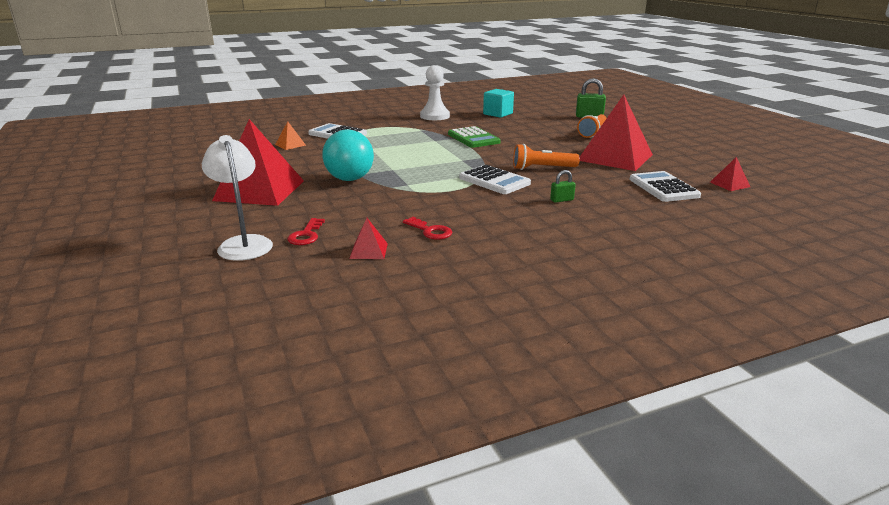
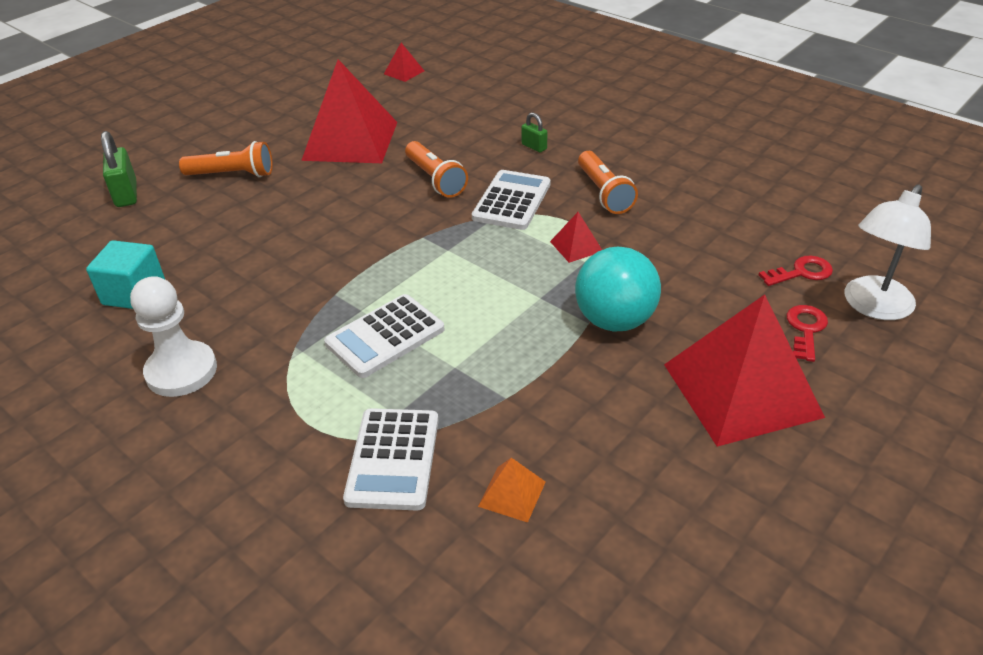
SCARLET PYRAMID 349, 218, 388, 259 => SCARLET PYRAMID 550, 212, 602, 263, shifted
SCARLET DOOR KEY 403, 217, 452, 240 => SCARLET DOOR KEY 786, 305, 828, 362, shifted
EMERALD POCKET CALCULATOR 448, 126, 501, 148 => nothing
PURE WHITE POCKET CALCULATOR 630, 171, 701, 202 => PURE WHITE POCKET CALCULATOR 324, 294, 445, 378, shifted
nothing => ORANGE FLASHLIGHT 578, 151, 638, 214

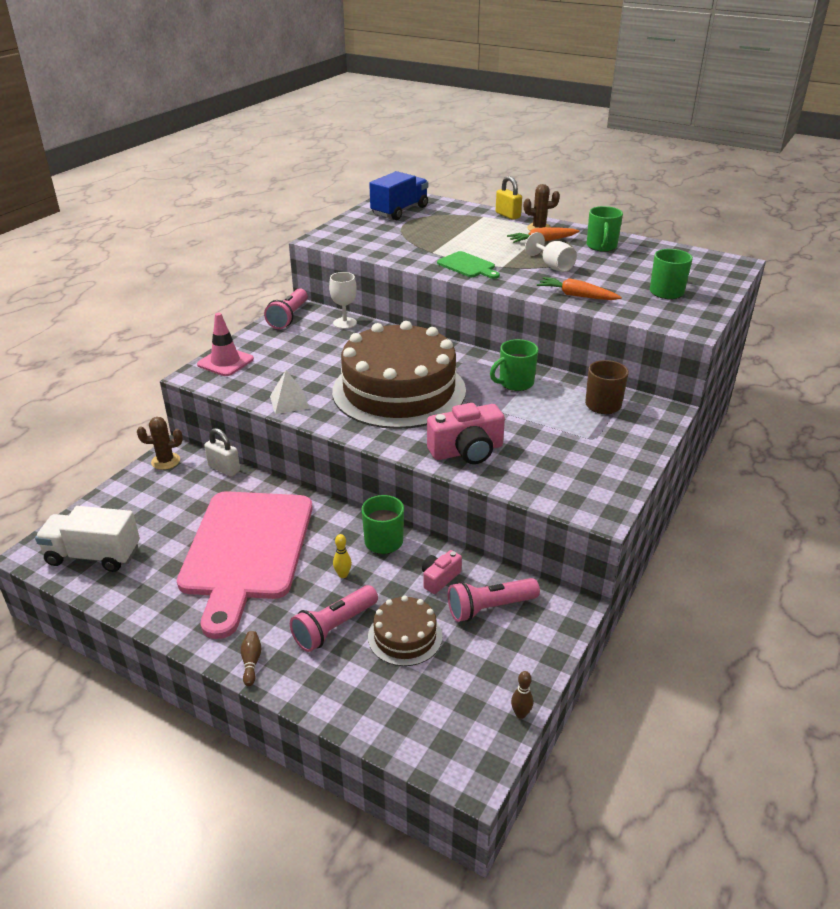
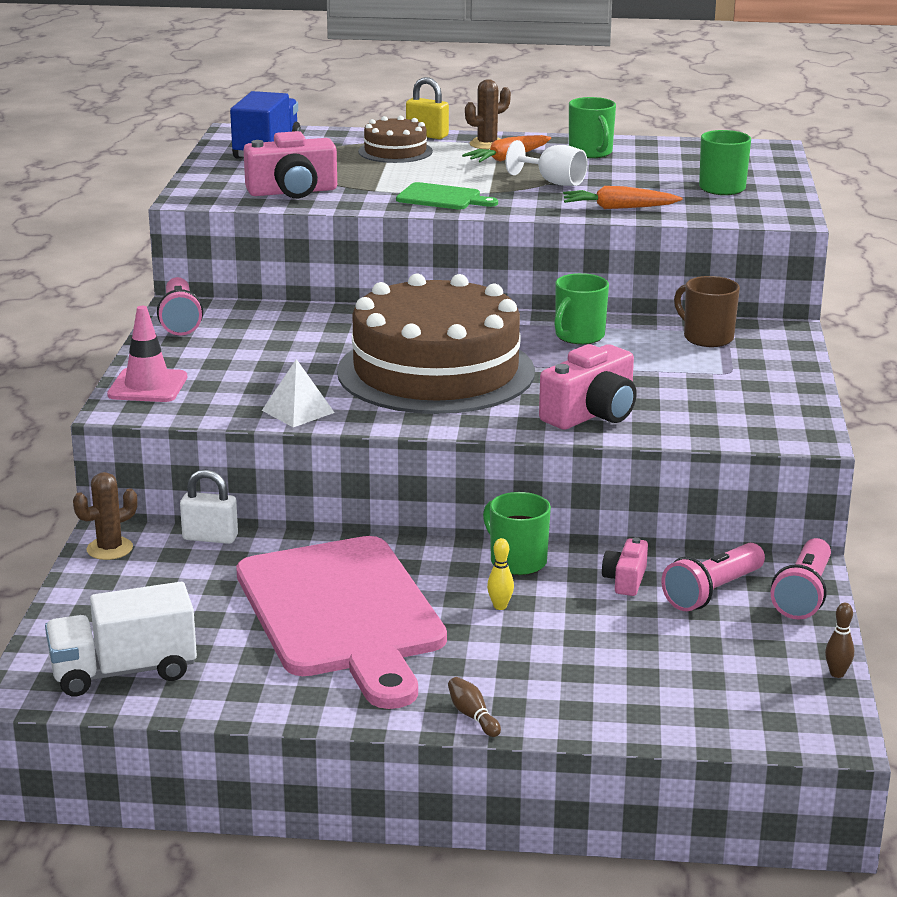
ROSY FLASHLIGHT 290, 585, 378, 652 => ROSY FLASHLIGHT 771, 538, 831, 619, shifted
PURE WHITE CHALICE 329, 272, 357, 329 => nothing
BROWN LAYER CAKE 368, 596, 442, 666 => BROWN LAYER CAKE 358, 116, 433, 163, shifted
nothing => ROSY PHOTO CAMERA 244, 131, 337, 198

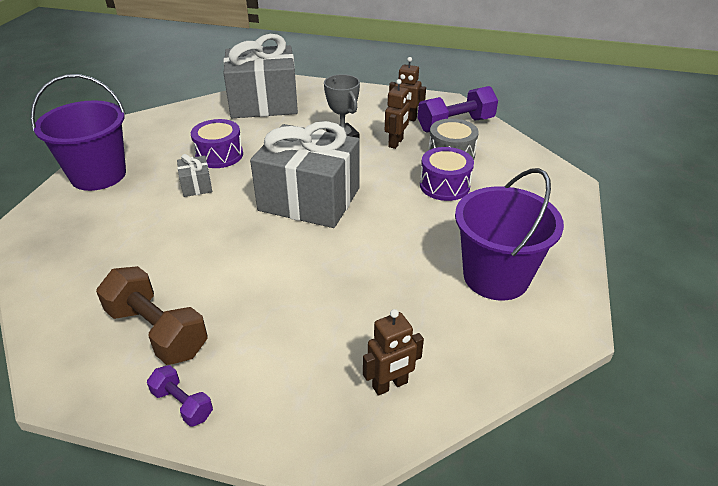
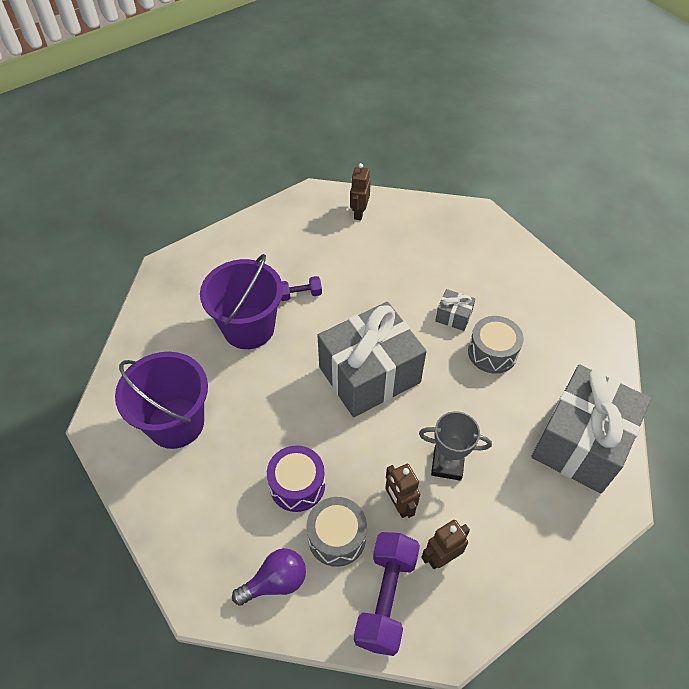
PURPLE PAIL 30, 74, 126, 191 => PURPLE PAIL 200, 254, 283, 349, shifted
BROWN FREE WEIGHT 96, 266, 208, 365 => nothing
PURPLE FREE WEIGHT 147, 365, 213, 427 => PURPLE FREE WEIGHT 281, 276, 322, 301, shifted
PURPLE DRUM 191, 119, 243, 168 => GRAY DRUM 468, 316, 524, 374
BROWN TOY ROBOT 363, 309, 424, 396 => BROWN TOY ROBOT 350, 163, 371, 220, shifted
nothing => PURPLE BULB 232, 548, 306, 606

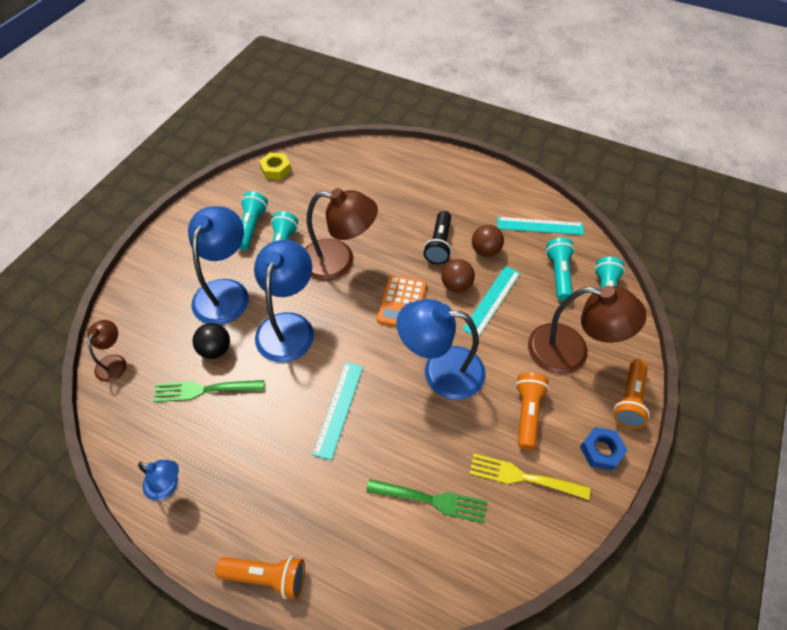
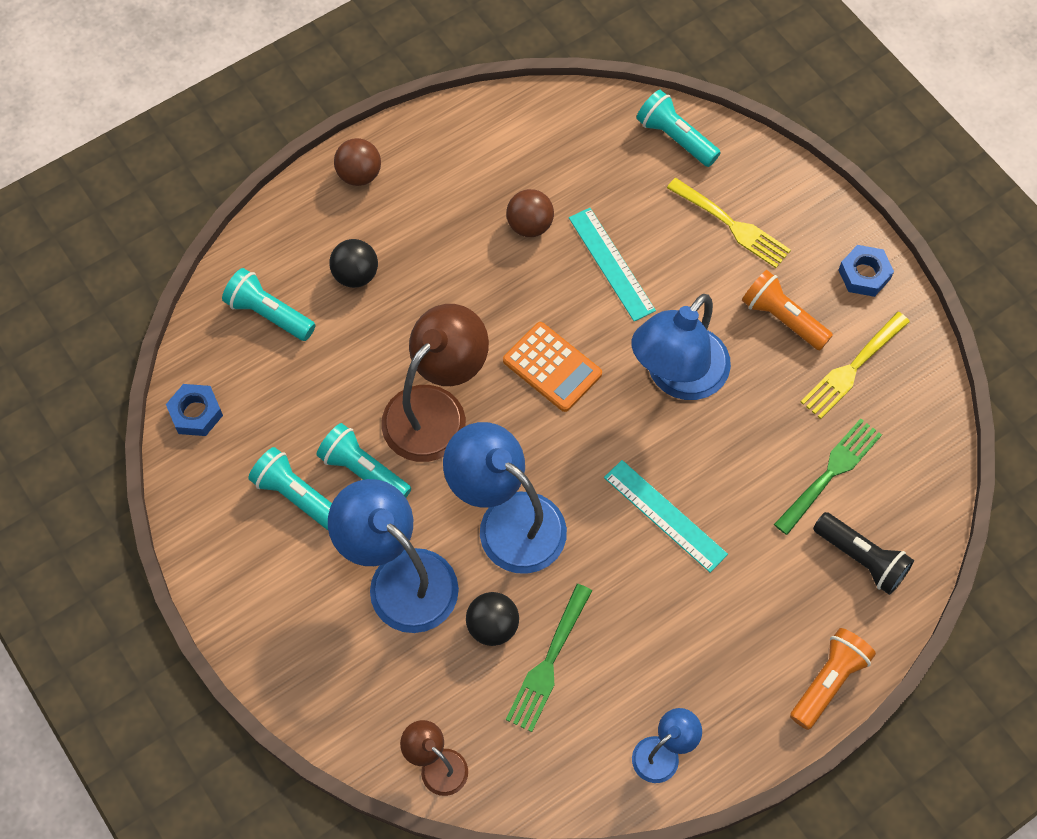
GOLDEN HEXAGON NUT 259, 153, 291, 180 => COBALT HEXAGON NUT 166, 384, 223, 436
BLACK FLASHLIGHT 424, 211, 452, 264 => BLACK FLASHLIGHT 813, 512, 914, 595, shifted
BROWN SPHERE 441, 259, 475, 293 => BROWN SPHERE 334, 138, 381, 186, shifted
AQUA STRAIGHTEDGE 497, 217, 584, 235 => nothing
BROWN LAMP 528, 286, 647, 374 => GOLDEN TABLE FORK 667, 178, 791, 268
AQUA FLASHLIGHT 545, 238, 575, 301 => AQUA FLASHLIGHT 222, 268, 316, 341, shifted
ORANGE FLASHLIGHT 614, 359, 650, 429 => nothing
nothing => BLACK SPHERE 329, 239, 378, 288

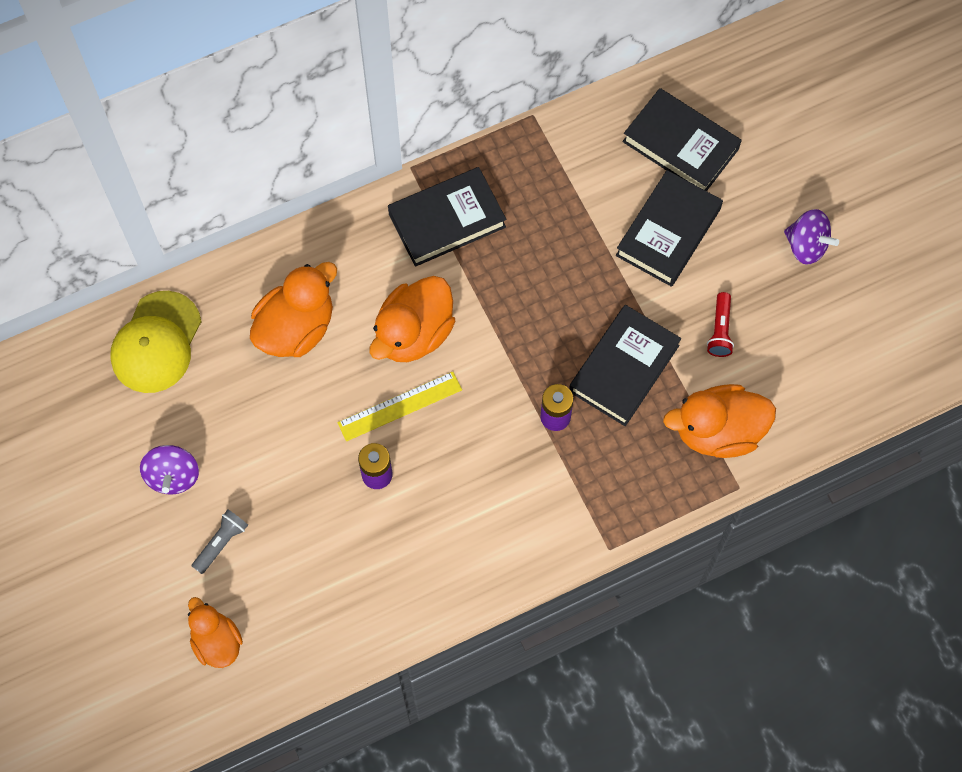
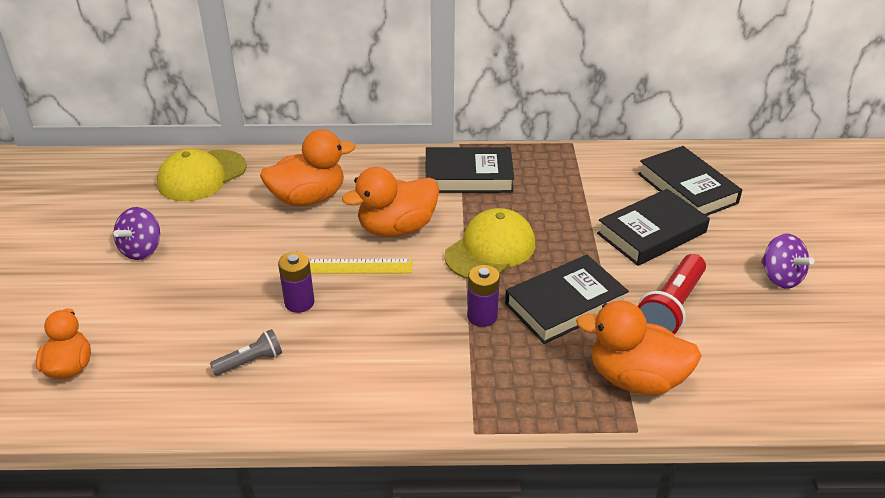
GRAY FLASHLIGHT 192, 510, 248, 574 => GRAY FLASHLIGHT 210, 329, 282, 376, shifted
SCARLET FLASHLIGHT 707, 292, 734, 357 => SCARLET FLASHLIGHT 637, 254, 706, 335, x1.74
nothing => GOLDEN PEAKED CAP 444, 208, 535, 279

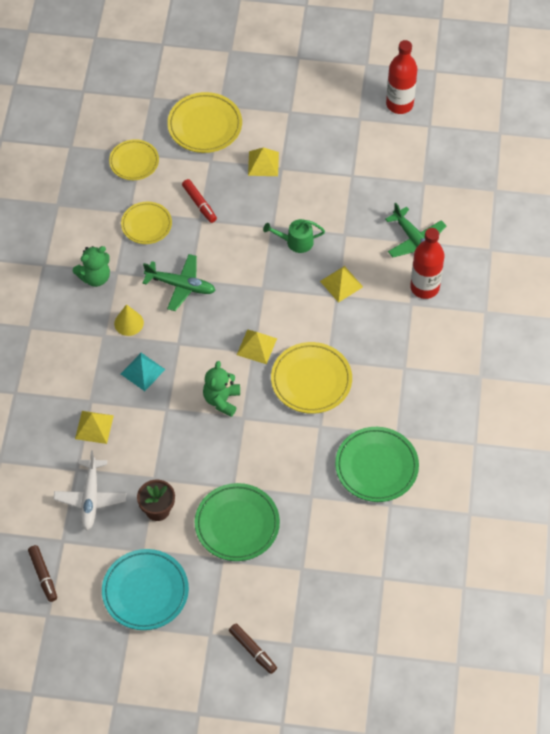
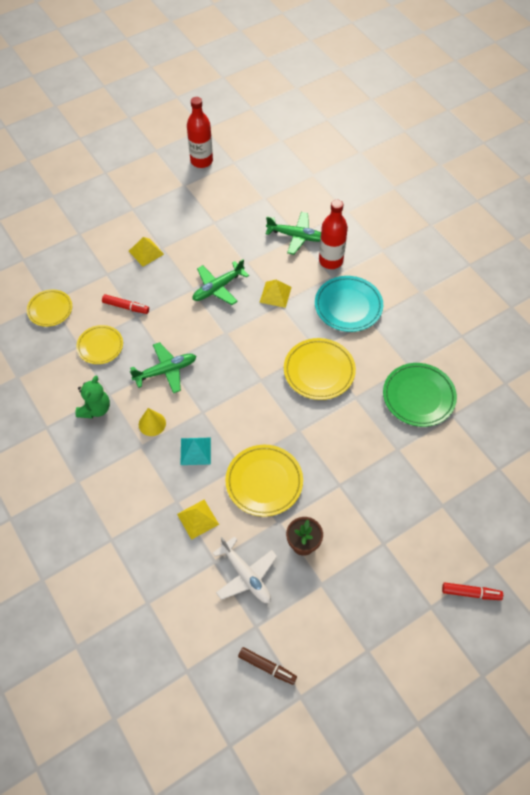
AQUA DINNER PLATE 102, 549, 189, 630 => AQUA DINNER PLATE 315, 276, 383, 332, shifted
GOLDEN DINNER PLATE 167, 92, 242, 153 => GOLDEN DINNER PLATE 225, 445, 303, 517, shifted
EMERALD DINNER PLATE 195, 483, 280, 561 => nothing
EMERALD TEDDY 203, 361, 240, 417 => nothing
BROWN FELT PEN 229, 623, 277, 674 => SCARLET FELT PEN 442, 583, 503, 600
GOLDEN PYRAMID 237, 329, 277, 364 => nothing
EMERALD SPRINKLING CAN 263, 219, 325, 253 => EMERALD TOY PLANE 193, 259, 249, 305

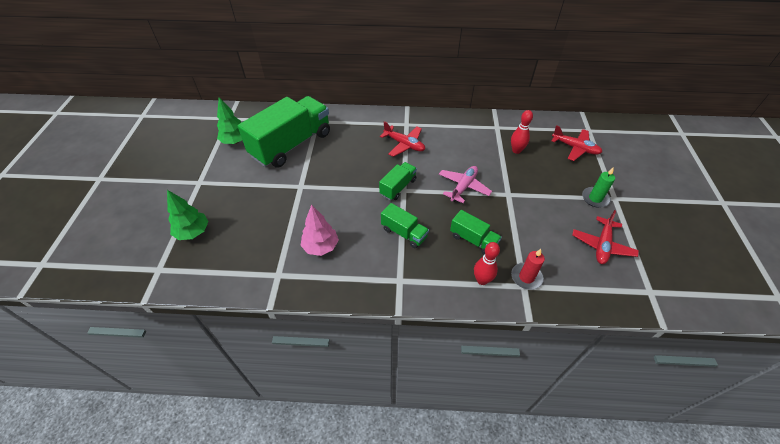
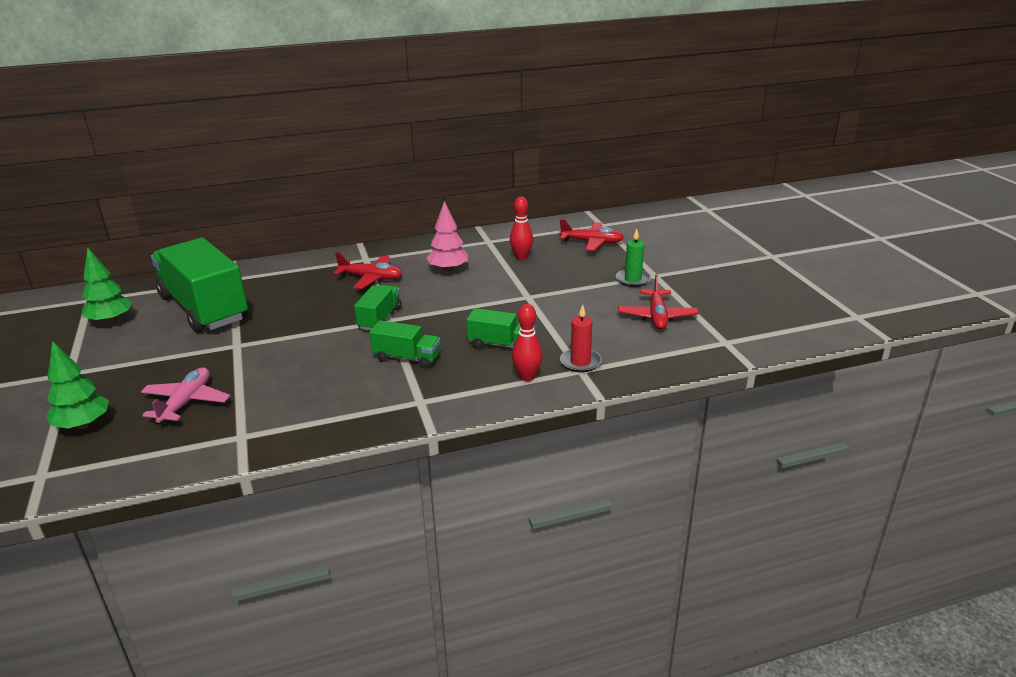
EMERALD TOY TRUCK 238, 96, 330, 168 => EMERALD TOY TRUCK 151, 238, 248, 333, 60 degrees counterclockwise
ROSY FIR TREE 300, 205, 339, 256 => ROSY FIR TREE 426, 201, 468, 272, shifted
ROSY TOY PLANE 439, 166, 492, 203 => ROSY TOY PLANE 141, 367, 230, 425, shifted

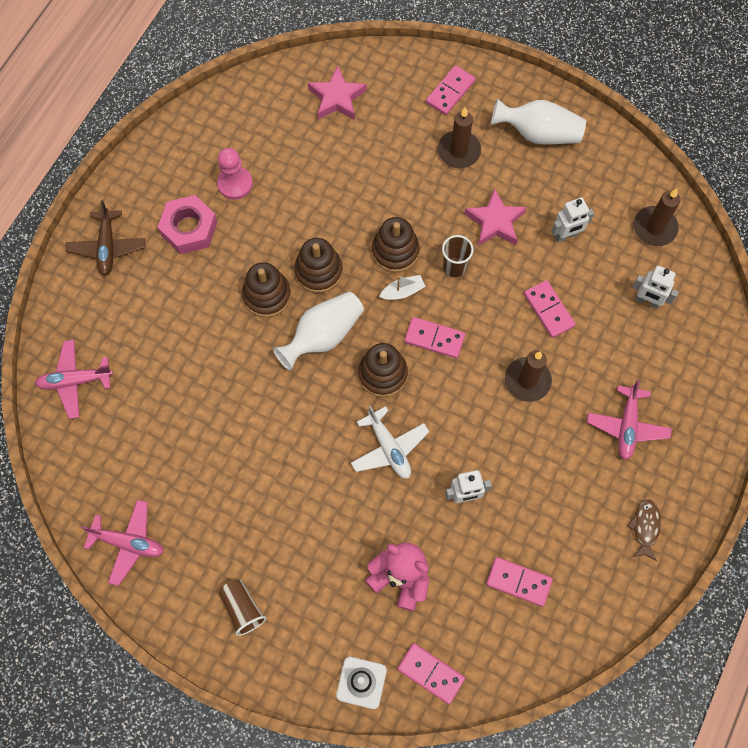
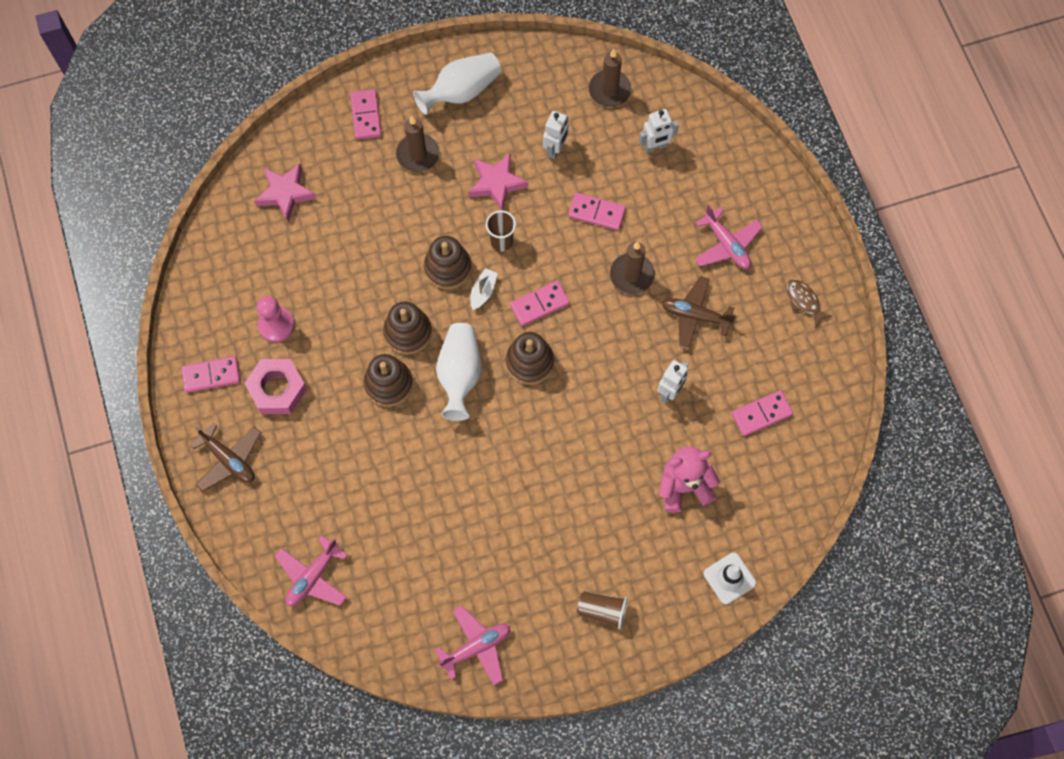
PURE WHITE TOY PLANE 351, 405, 429, 479 => nothing
ROSY DOMINO TILE 397, 643, 465, 704 => ROSY DOMINO TILE 181, 356, 240, 393, shifted
nothing => BROWN TOY PLANE 661, 276, 736, 350

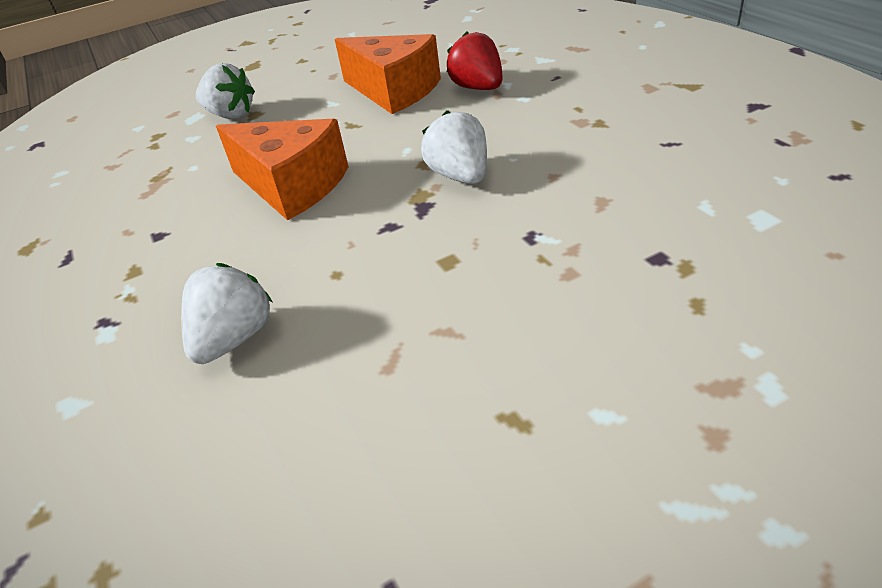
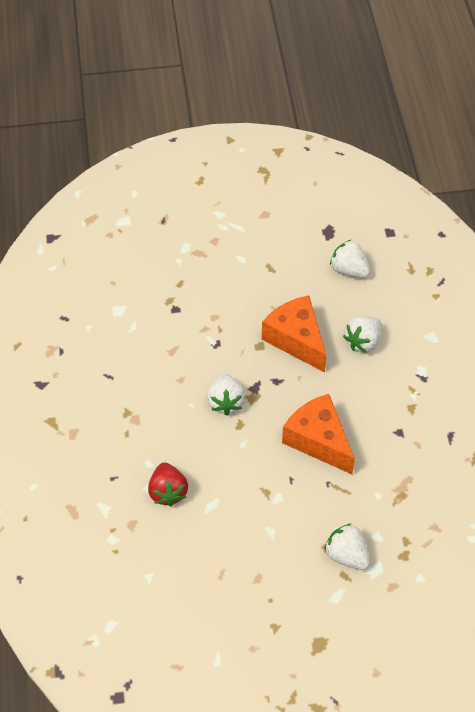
ORANGE CHEESE 335, 34, 441, 114 => ORANGE CHEESE 262, 295, 327, 373, shifted
nothing => PURE WHITE BERRY 330, 240, 370, 278

